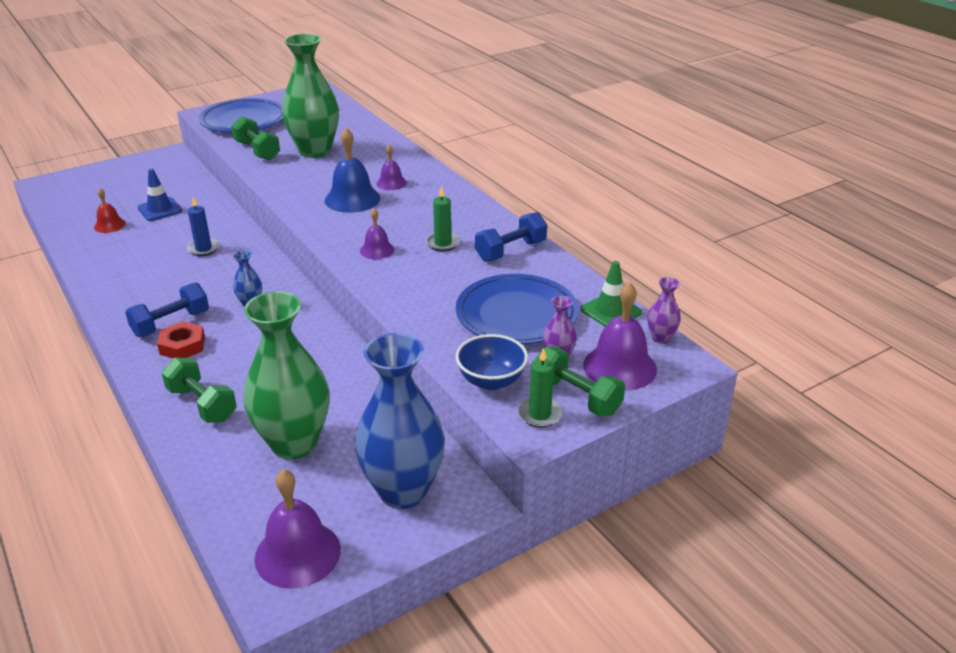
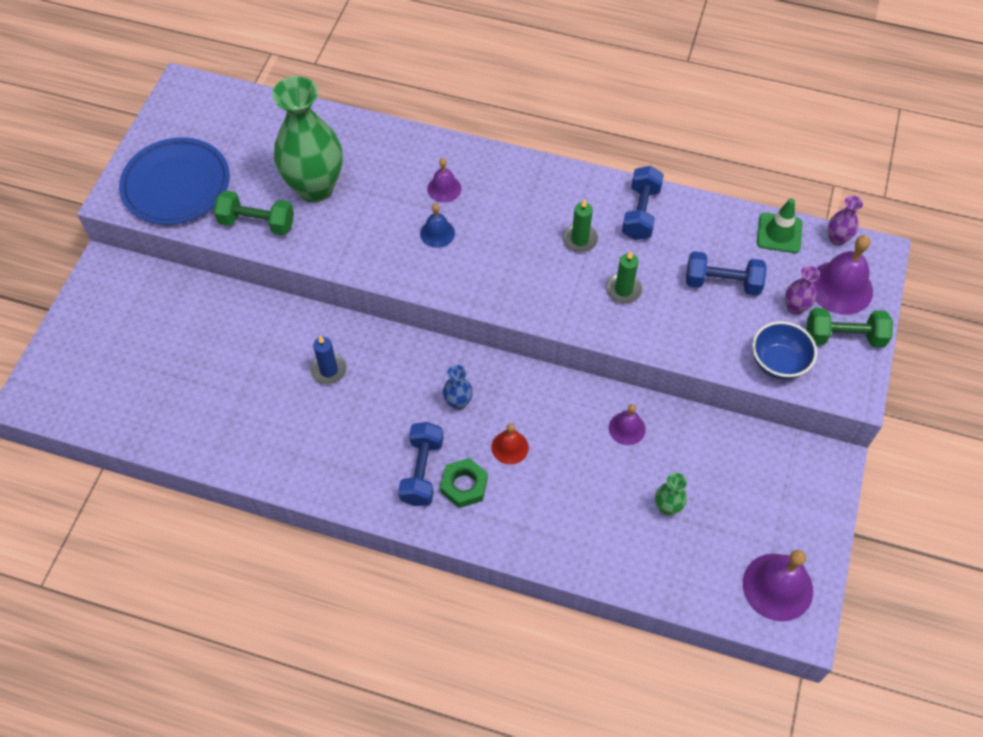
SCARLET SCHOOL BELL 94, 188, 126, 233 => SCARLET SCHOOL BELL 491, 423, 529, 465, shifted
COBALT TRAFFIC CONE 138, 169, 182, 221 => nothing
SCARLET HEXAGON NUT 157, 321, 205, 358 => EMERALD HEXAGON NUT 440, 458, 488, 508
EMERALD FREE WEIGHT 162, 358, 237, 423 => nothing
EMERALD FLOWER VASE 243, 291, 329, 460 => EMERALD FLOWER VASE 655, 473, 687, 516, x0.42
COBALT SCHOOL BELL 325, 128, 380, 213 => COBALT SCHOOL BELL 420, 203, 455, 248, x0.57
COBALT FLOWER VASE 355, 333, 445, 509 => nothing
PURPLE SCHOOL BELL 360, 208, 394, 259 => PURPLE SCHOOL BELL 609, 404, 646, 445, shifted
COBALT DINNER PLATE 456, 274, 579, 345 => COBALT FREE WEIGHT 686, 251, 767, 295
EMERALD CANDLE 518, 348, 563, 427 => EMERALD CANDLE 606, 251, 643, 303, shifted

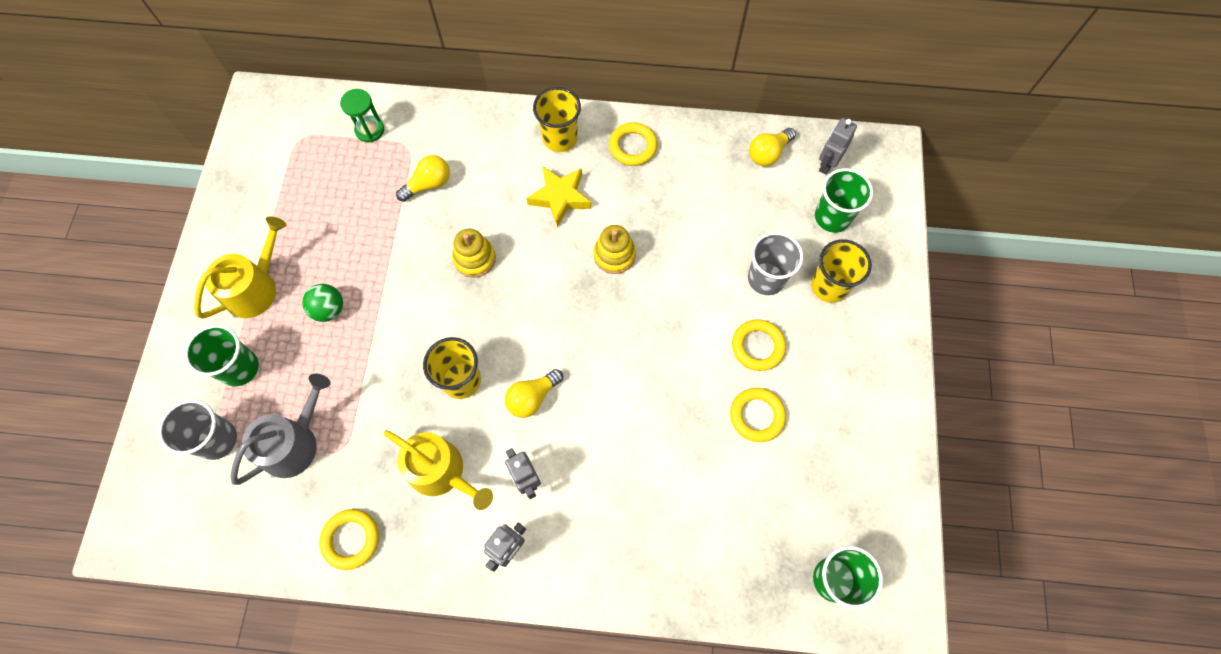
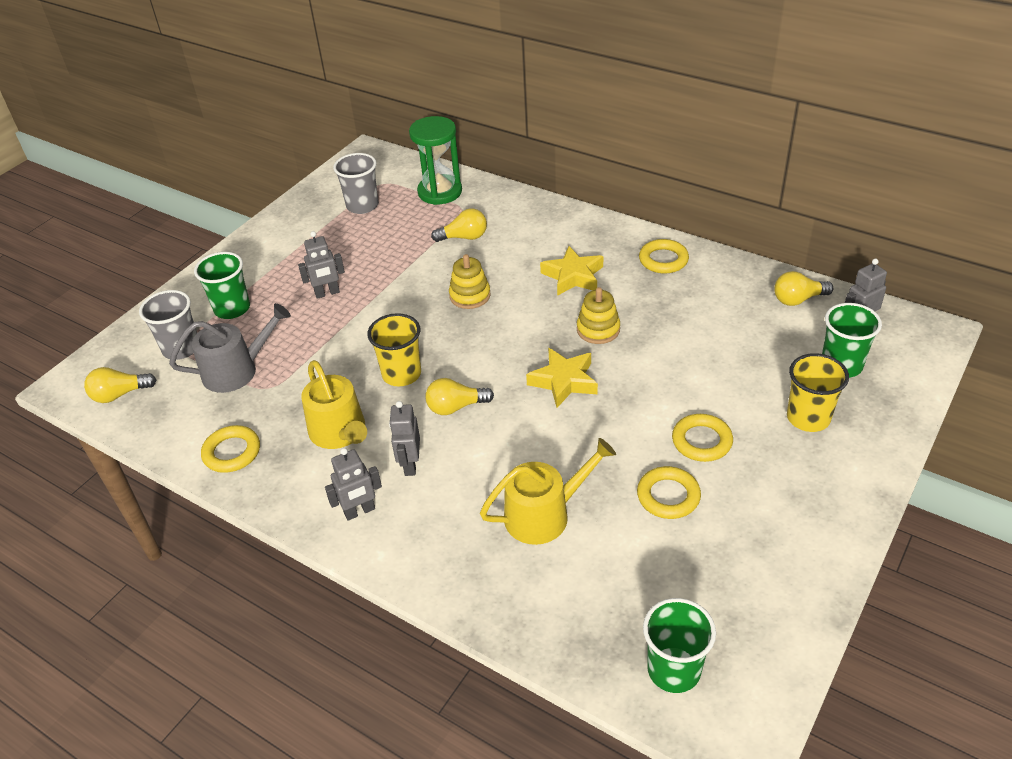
GOLDEN SPRINKLING CAN 194, 216, 287, 319 => GOLDEN SPRINKLING CAN 480, 438, 616, 545, shifted
EMERALD SPHERE 302, 284, 343, 322 => GRAY TOY ROBOT 298, 231, 345, 299
EMERALD SANDGLASS 340, 89, 384, 143 => EMERALD SANDGLASS 409, 116, 462, 205, x1.66
GOLDEN TUMBLER 533, 87, 581, 152 => nothing
GRAY TUMBLER 748, 232, 803, 295 => GRAY TUMBLER 333, 153, 379, 214, shifted
nothing => GOLDEN BULB 84, 367, 156, 403
nothing => GOLDEN STAR 526, 347, 598, 408

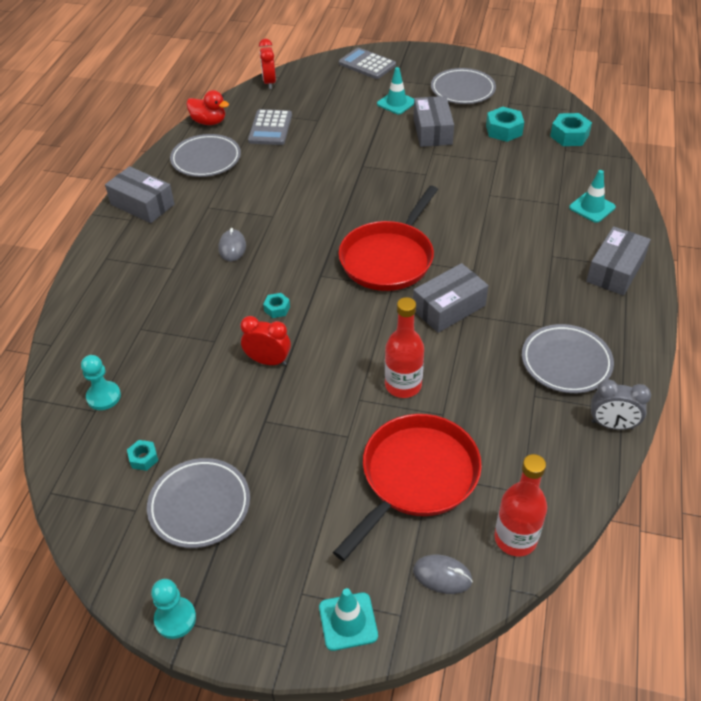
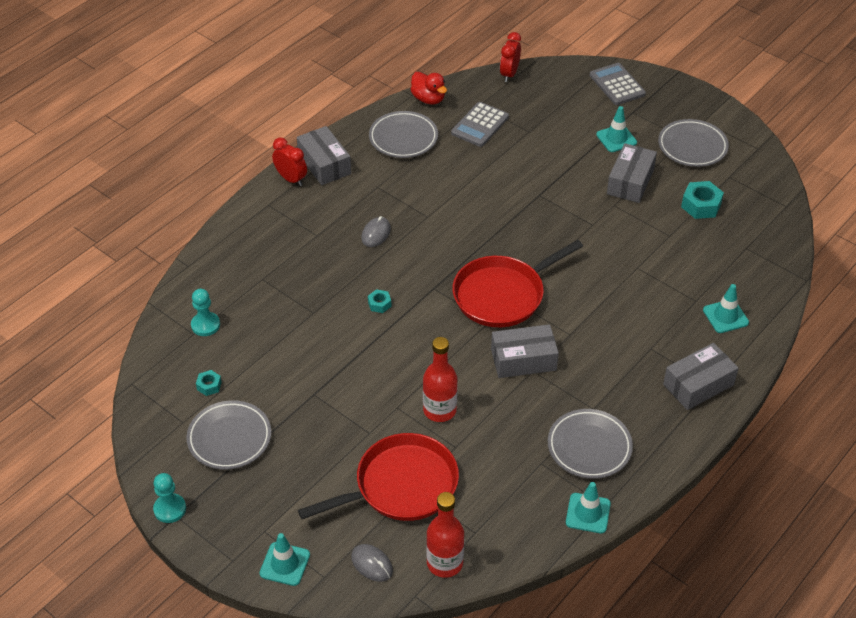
SCARLET BEDSIDE CLOCK 240, 316, 291, 366 => SCARLET BEDSIDE CLOCK 272, 138, 307, 186, shifted
AQUA HEXAGON NUT 550, 113, 592, 146 => nothing
GRAY BEDSIDE CLOCK 591, 379, 651, 430 => AQUA TRAFFIC CONE 566, 482, 611, 533

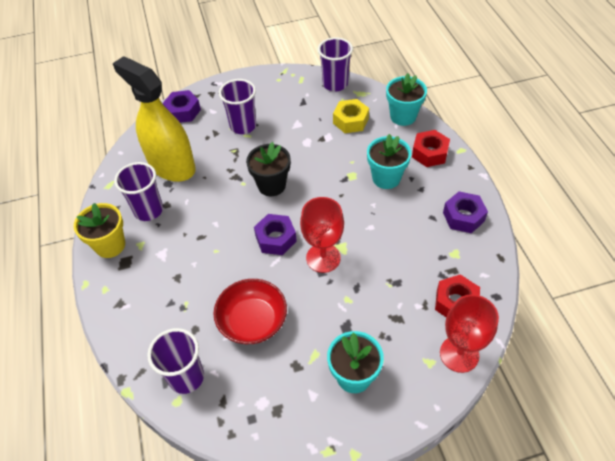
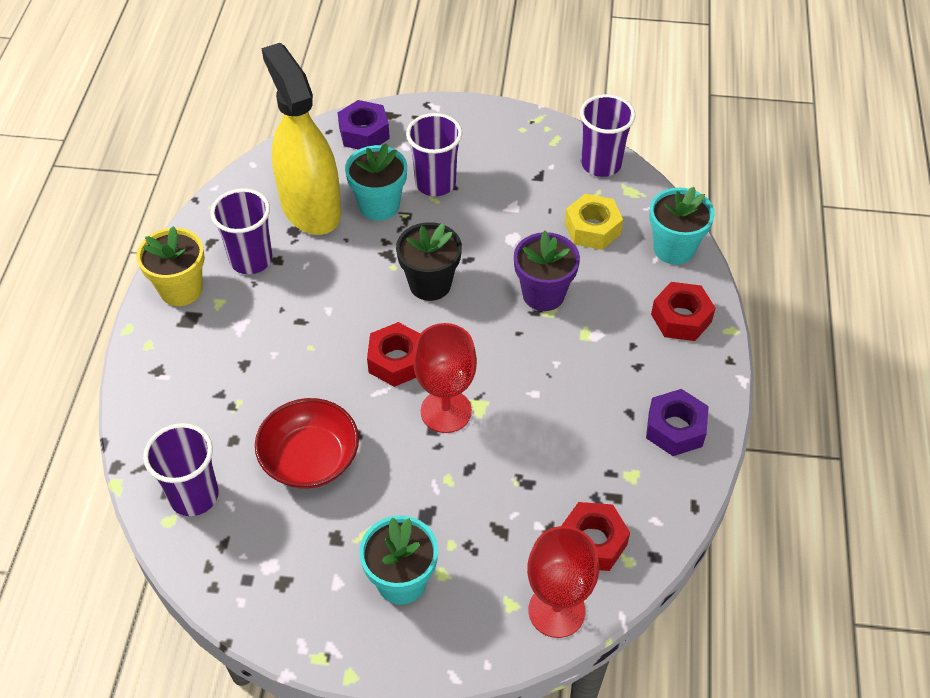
PURPLE HEXAGON NUT 254, 214, 297, 255 => SCARLET HEXAGON NUT 367, 322, 420, 387
AQUA FLOWER POT 367, 134, 411, 189 => AQUA FLOWER POT 345, 143, 407, 221, shifted
nothing => PURPLE FLOWER POT 514, 231, 580, 311

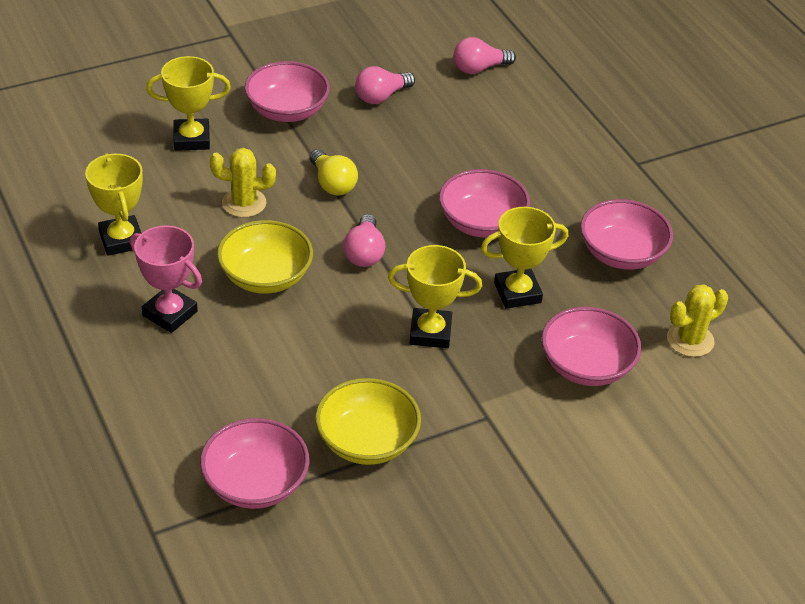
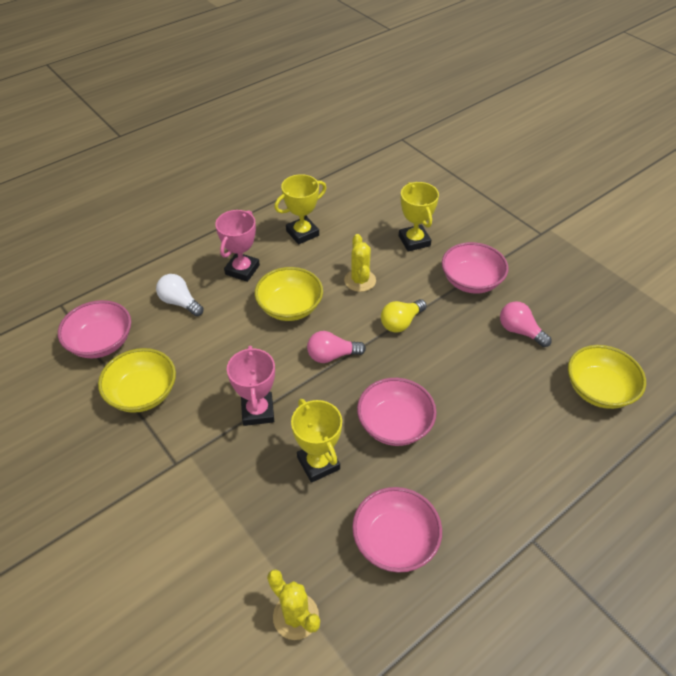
GOLDEN PRIZE CUP 388, 245, 482, 348 => ROSY PRIZE CUP 227, 346, 275, 426
ROSY BULB 453, 37, 516, 74 => GOLDEN SERVING BOWL 568, 345, 646, 409
ROSY SERVING BOWL 541, 307, 642, 386 => nothing
nothing => PURE WHITE BULB 156, 274, 203, 316

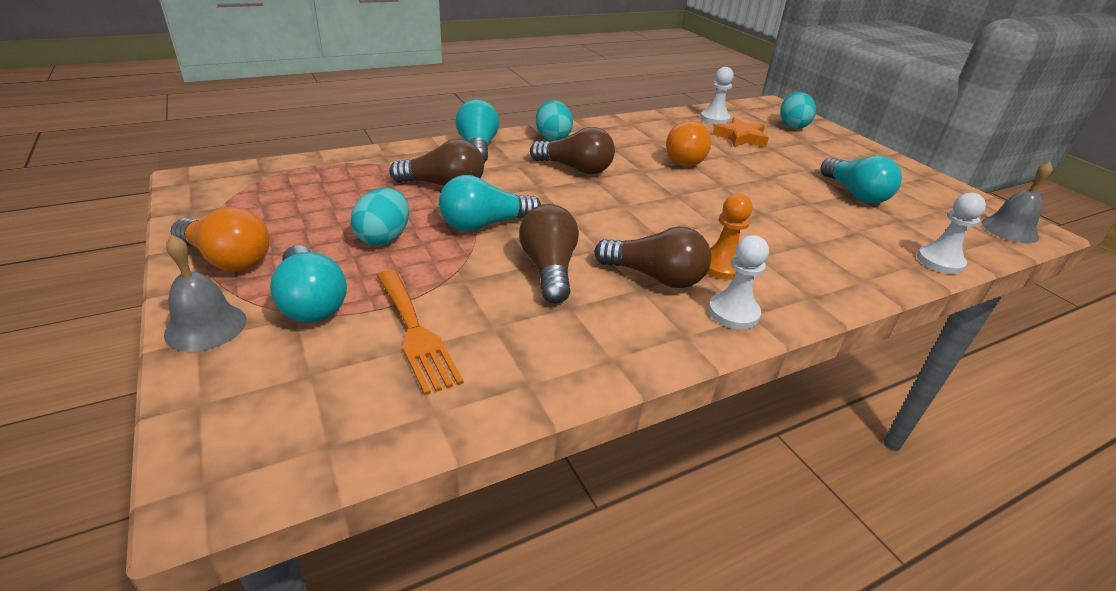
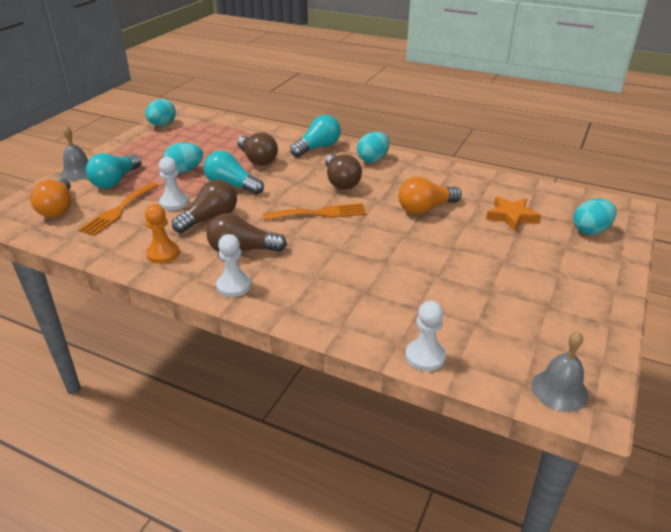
ORANGE BULB 171, 207, 270, 272 => ORANGE BULB 30, 178, 71, 218, shifted
BROWN BULB 594, 226, 711, 288 => BROWN BULB 206, 213, 287, 252, 105 degrees clockwise
PURE WHITE CHESS PAWN 700, 67, 734, 124 => PURE WHITE CHESS PAWN 159, 157, 189, 211, shifted
ORANGE CHESS PAWN 707, 194, 752, 280 => ORANGE CHESS PAWN 145, 204, 180, 264, shifted
AQUA BULB 820, 156, 902, 204 => nothing
nothing => AQUA EGG 145, 99, 176, 126
nothing => ORANGE TABLE FORK 263, 203, 366, 220

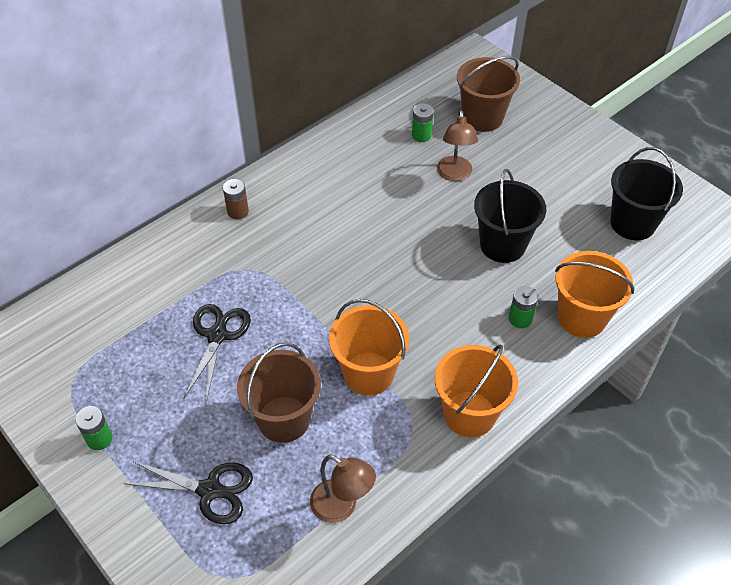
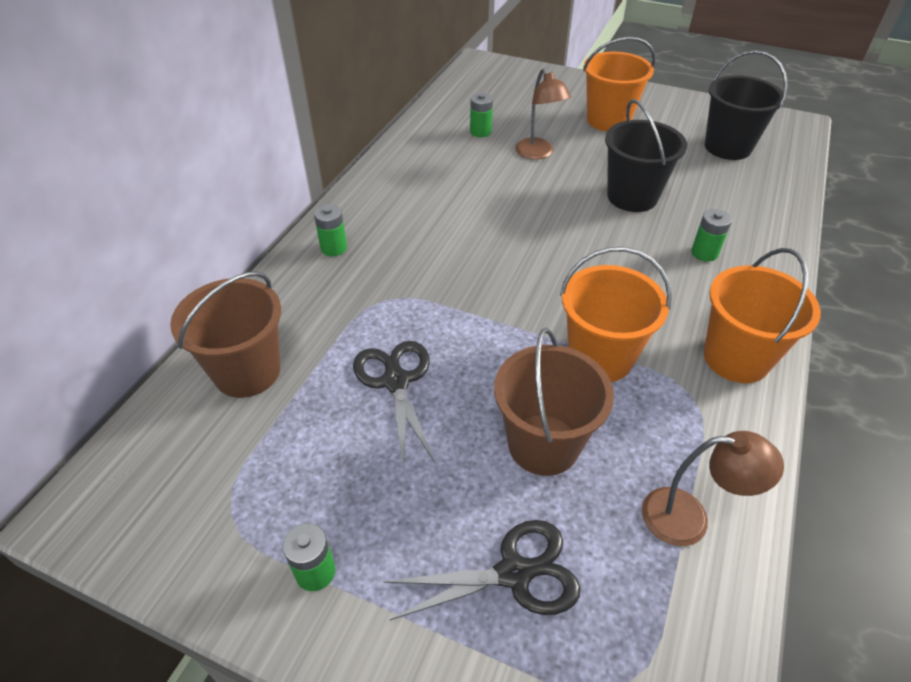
BROWN BATTERY 223, 179, 249, 219 => EMERALD BATTERY 314, 204, 347, 256
BROWN PAIL 457, 56, 520, 132 => BROWN PAIL 170, 272, 281, 398, shifted
ORANGE PAIL 555, 251, 634, 338 => ORANGE PAIL 583, 37, 655, 132, shifted

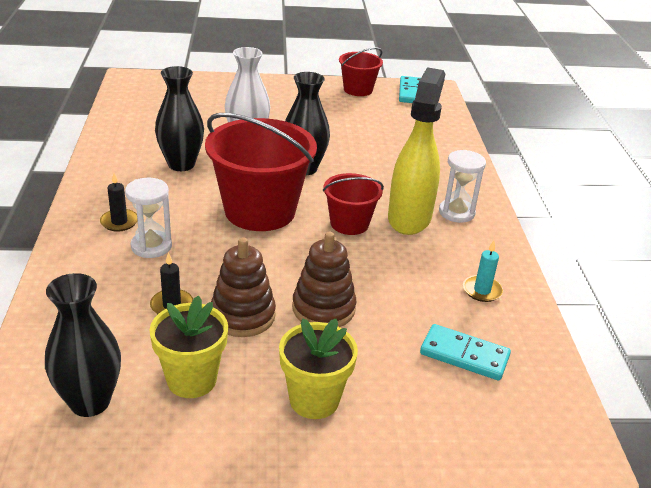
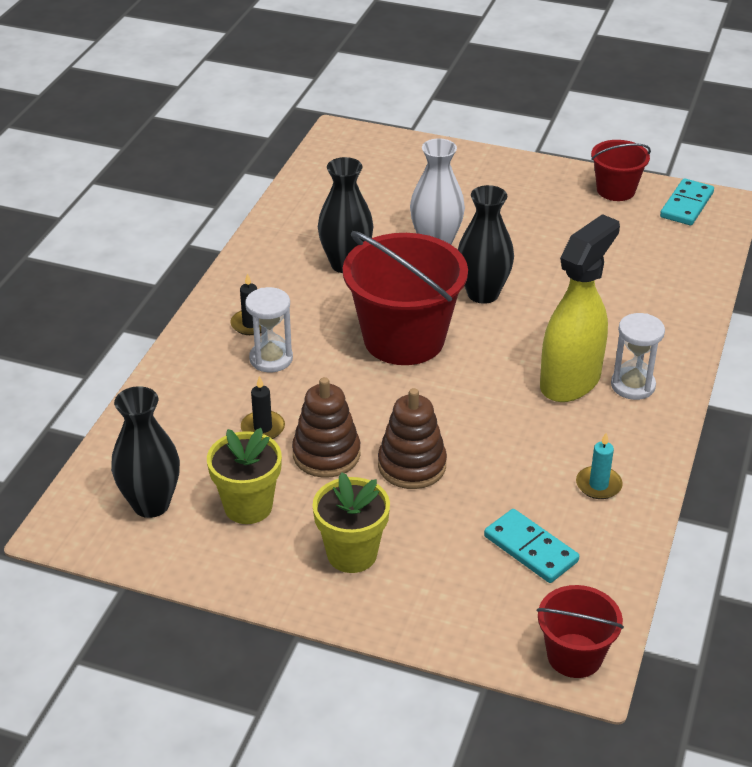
SCARLET PAIL 323, 173, 384, 235 => SCARLET PAIL 537, 585, 624, 678, shifted

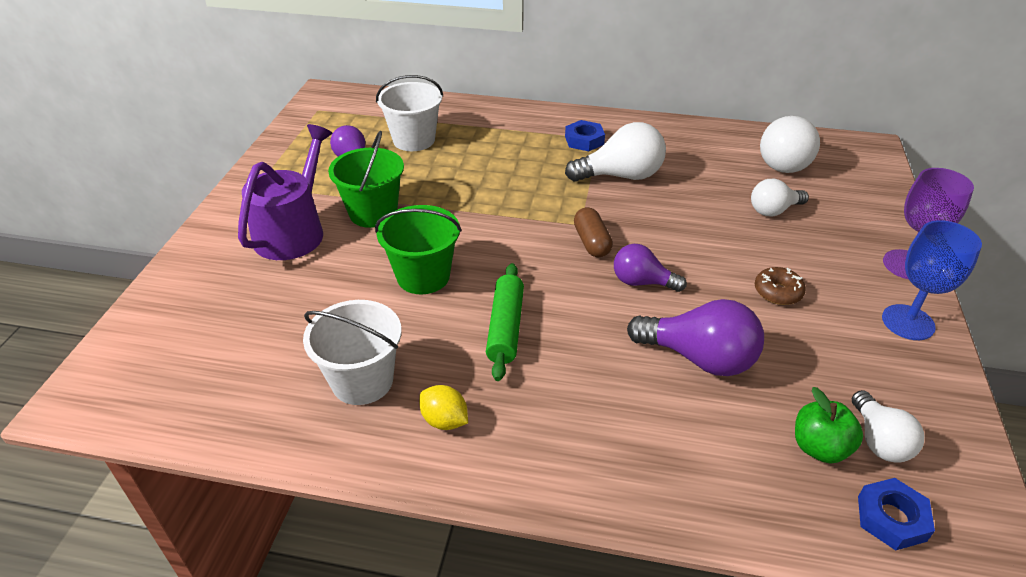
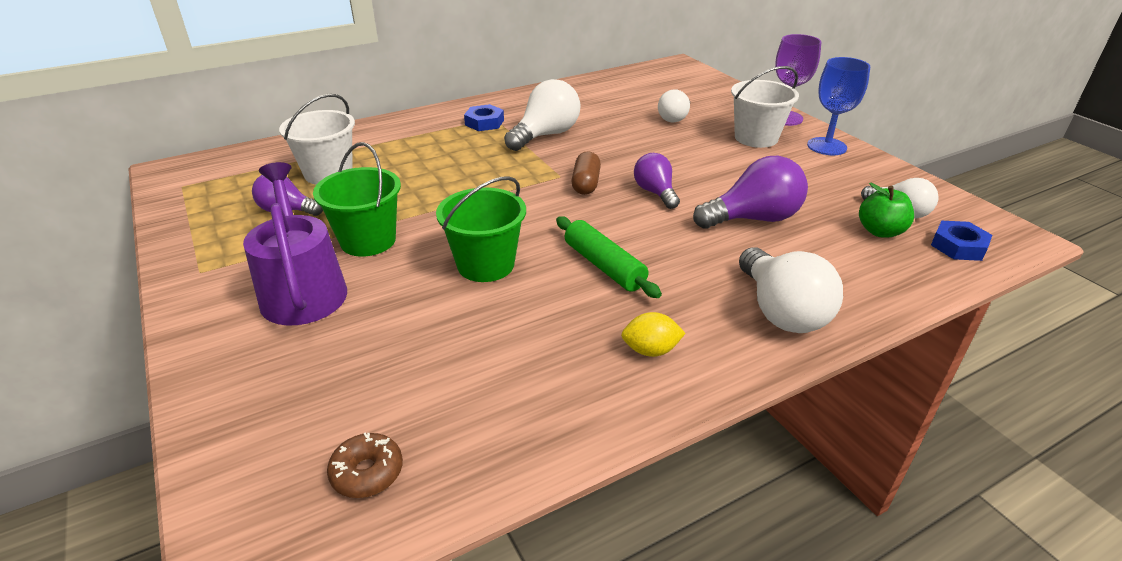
PURE WHITE PAIL 303, 300, 402, 405 => PURE WHITE PAIL 731, 66, 799, 148, shifted
BROWN PILL SHAPE 574, 207, 613, 257 => BROWN PILL SHAPE 571, 151, 601, 195, 60 degrees clockwise
PURPLE BULB 614, 244, 687, 292 => PURPLE BULB 634, 153, 680, 209, 90 degrees clockwise
BROWN DONUT 755, 267, 806, 305 => BROWN DONUT 327, 432, 403, 498, shifted
PURE WHITE BULB 760, 116, 820, 173 => PURE WHITE BULB 739, 247, 843, 333, shifted

